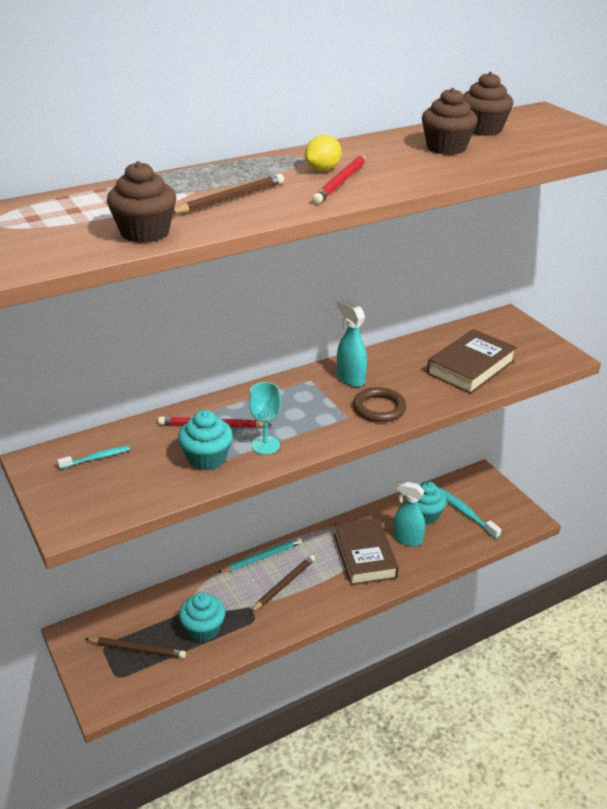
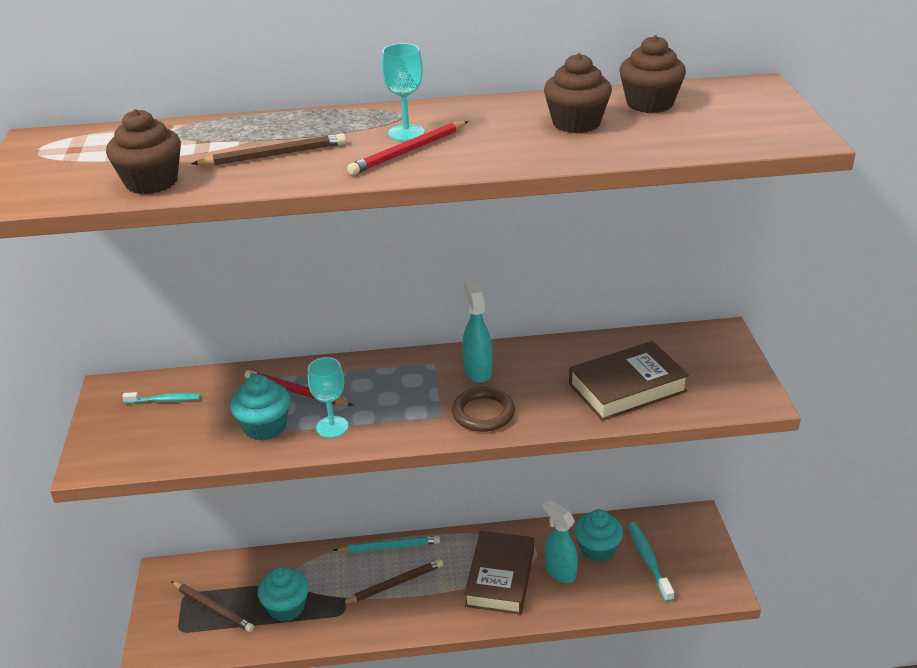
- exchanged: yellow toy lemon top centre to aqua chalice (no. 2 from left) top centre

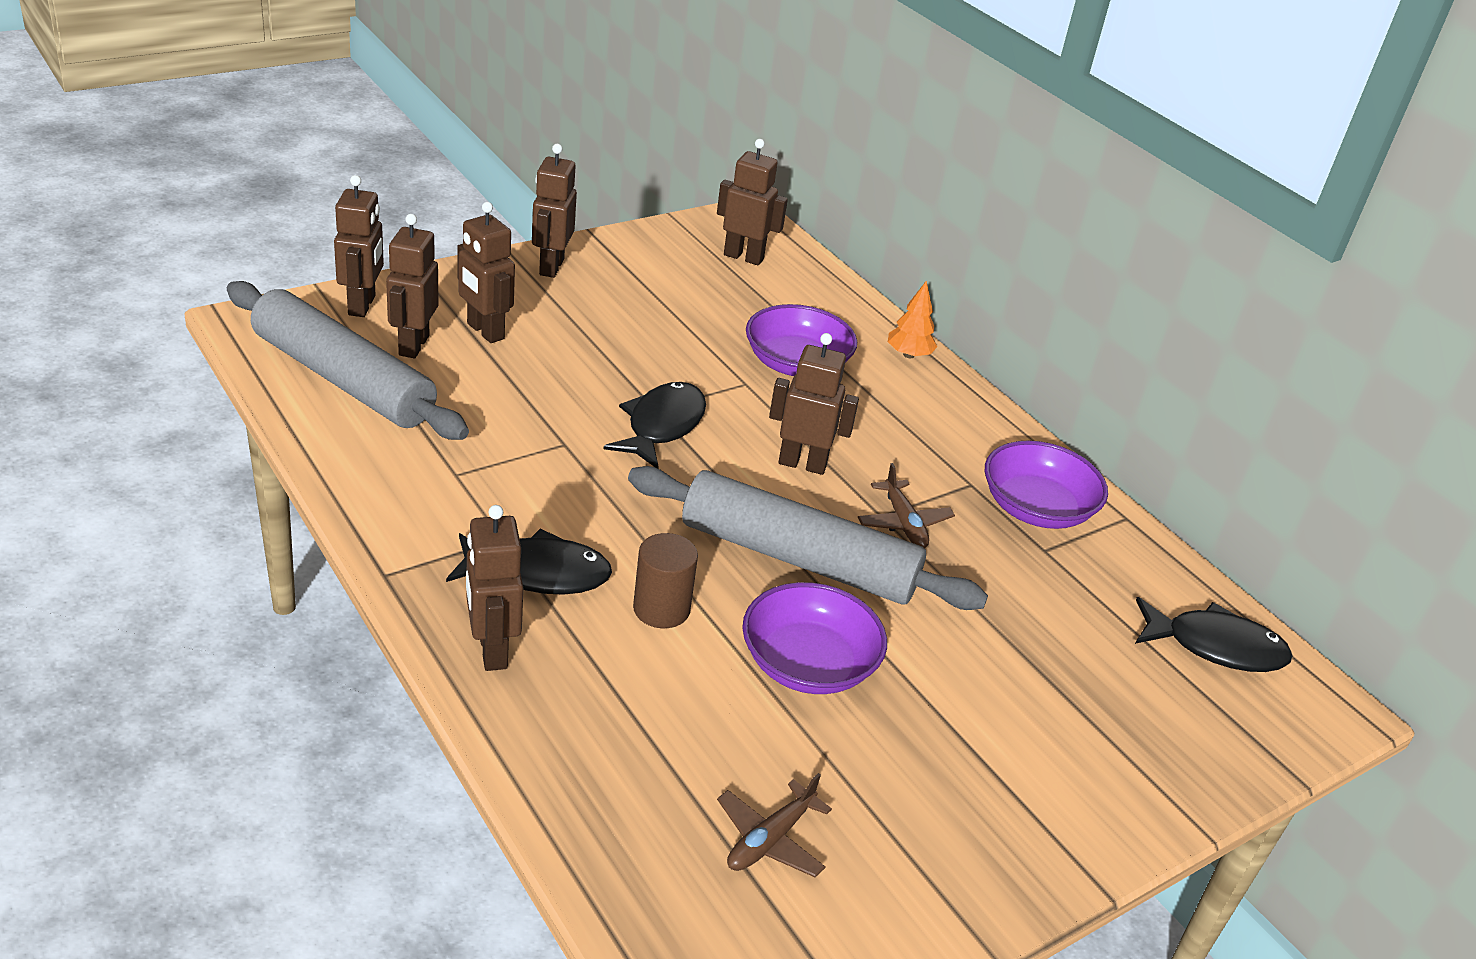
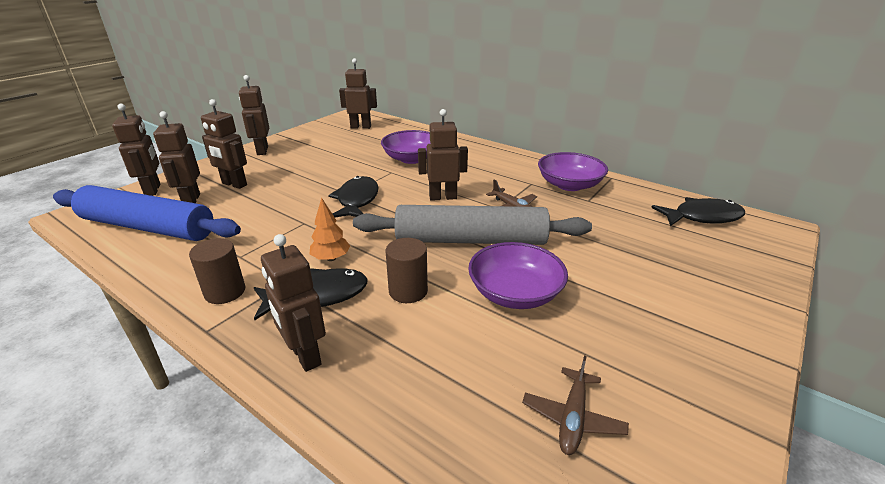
- appeared: russet cylinder (no. 1 from left) middle left
- relocated: orange toy tree top centre to centre
- colour: grey rolling pin (no. 1 from left) middle left to royal blue rolling pin middle left

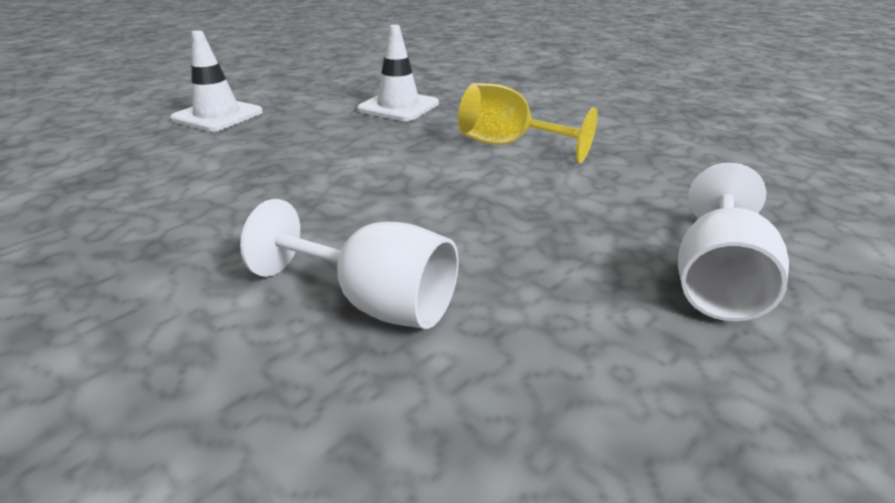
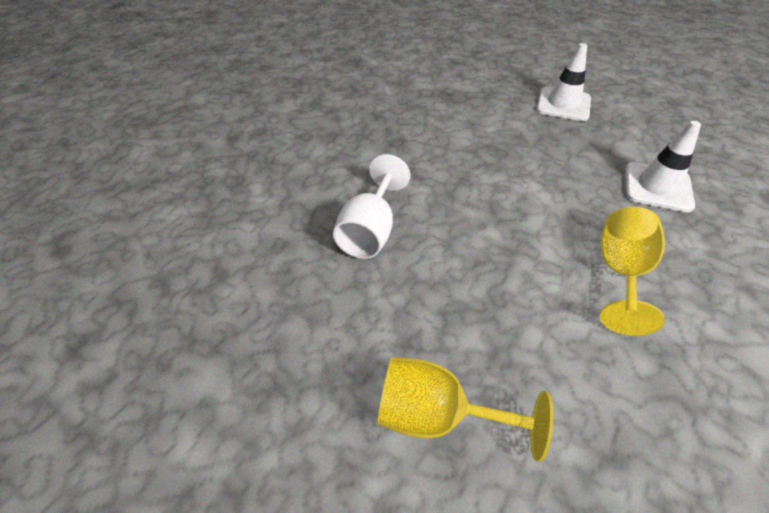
- colour: pure white chalice (no. 2 from left) middle right to yellow chalice (no. 1 from left) bottom centre

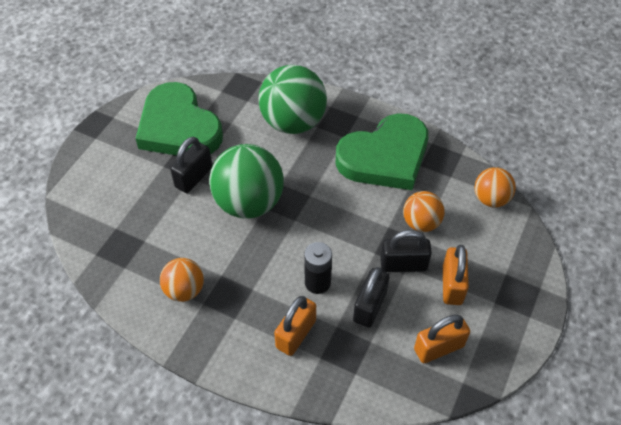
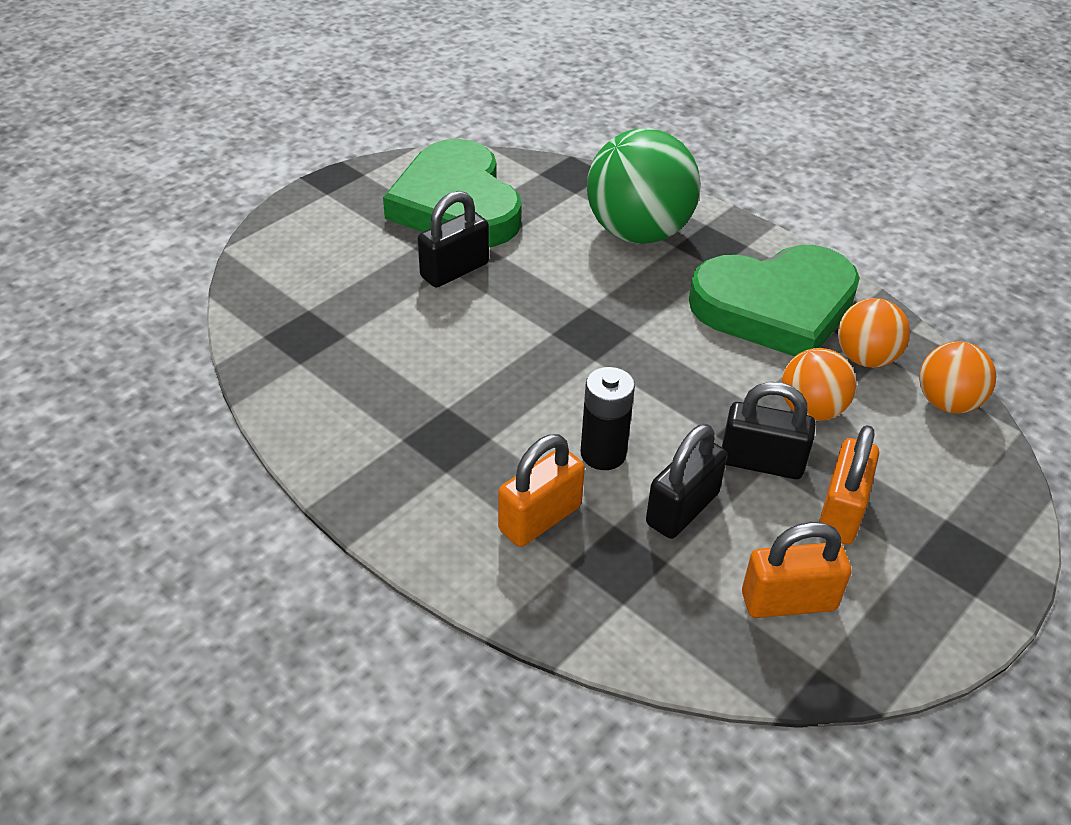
- missing: emerald sphere (no. 1 from left) centre
- relocated: orange sphere (no. 1 from left in the first image) middle left to orange sphere (no. 2 from left) middle right

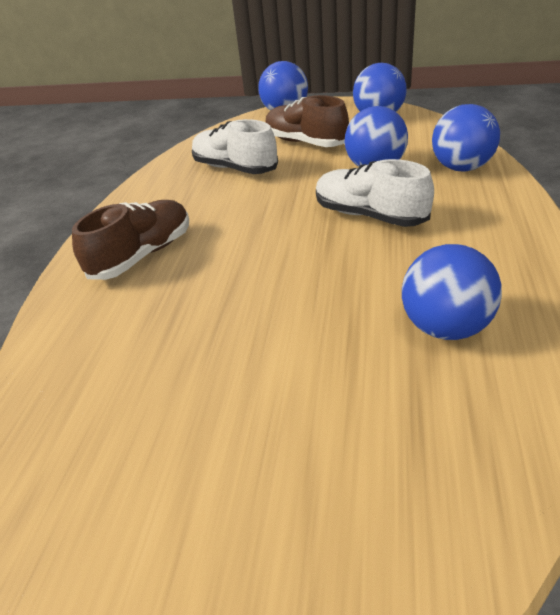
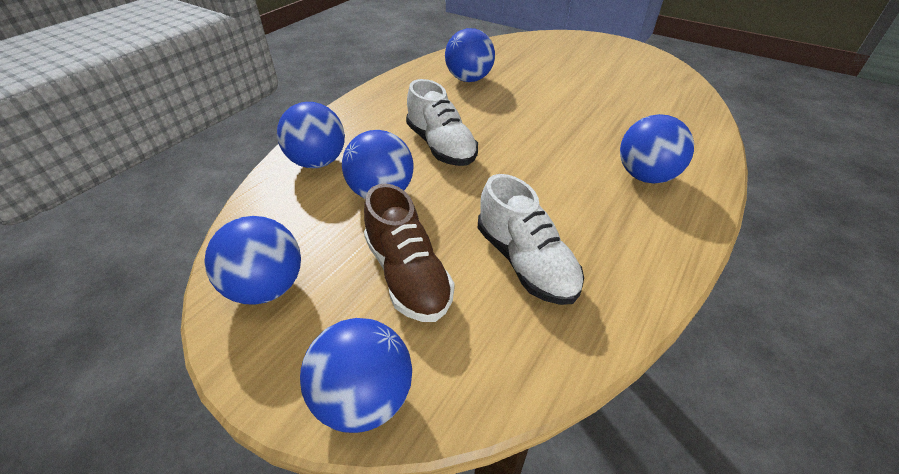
- exchanged: russet sneaker (no. 1 from left) middle left to royal blue sphere (no. 6 from left) top right

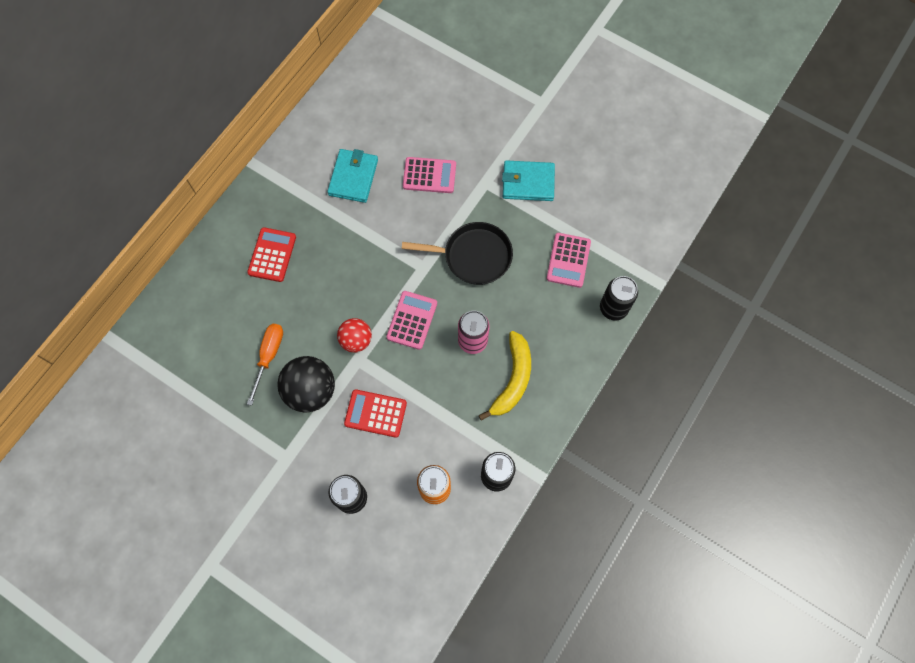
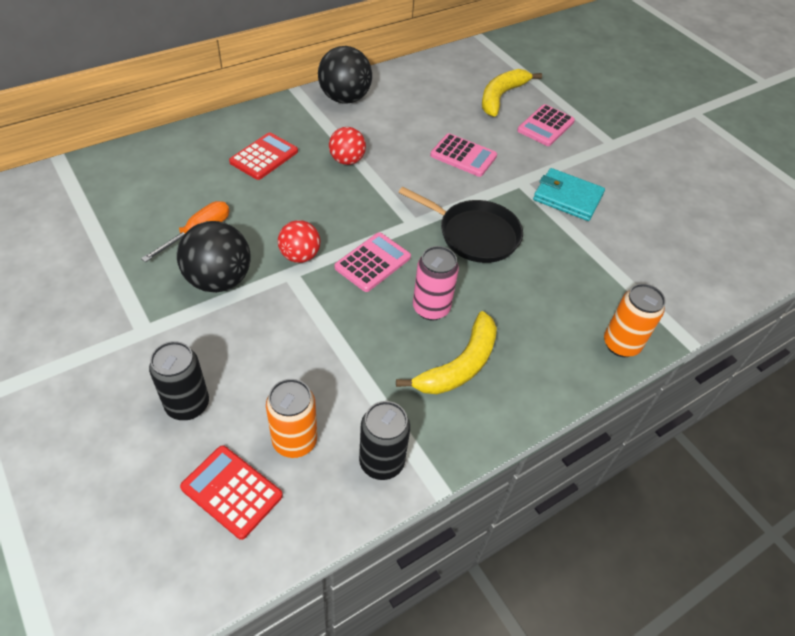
- missing: aqua card wallet (no. 1 from left) top centre
- appeared: ebony sphere (no. 2 from left) top centre
- appeared: scarlet sphere (no. 2 from left) top centre
- appeared: yellow toy banana (no. 2 from left) top centre
- relocated: scarlet adding machine (no. 2 from left in the first image) centre to scarlet adding machine (no. 1 from left) bottom left
- relocated: rosy adding machine (no. 3 from left) centre to top right
- colour: ebony soda can (no. 3 from left) middle right to orange soda can (no. 2 from left) middle right

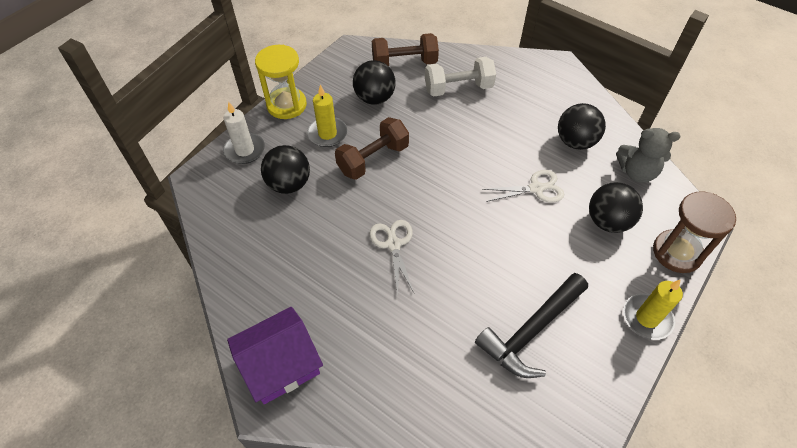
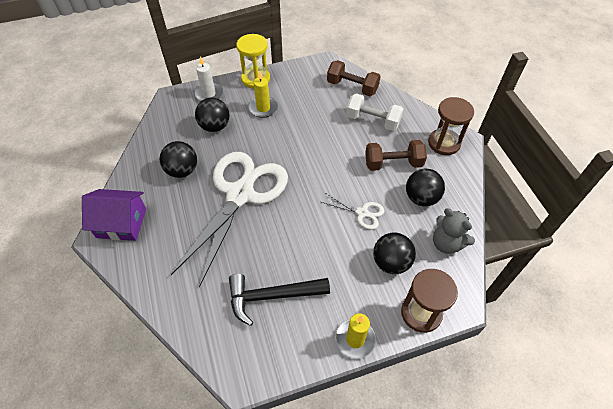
- appeared: russet hourglass (no. 2 from left) top right
- relocated: russet dumbbell (no. 1 from left in the first image) top centre to russet dumbbell (no. 2 from left) centre
- relocated: ebony sphere (no. 2 from left in the first image) top centre to ebony sphere (no. 1 from left) middle left
- size: pure white scissors (no. 1 from left) centre = centre x2.44

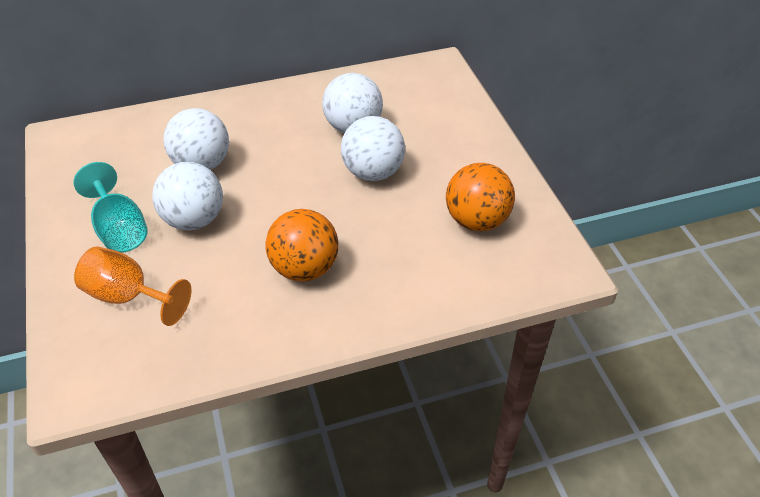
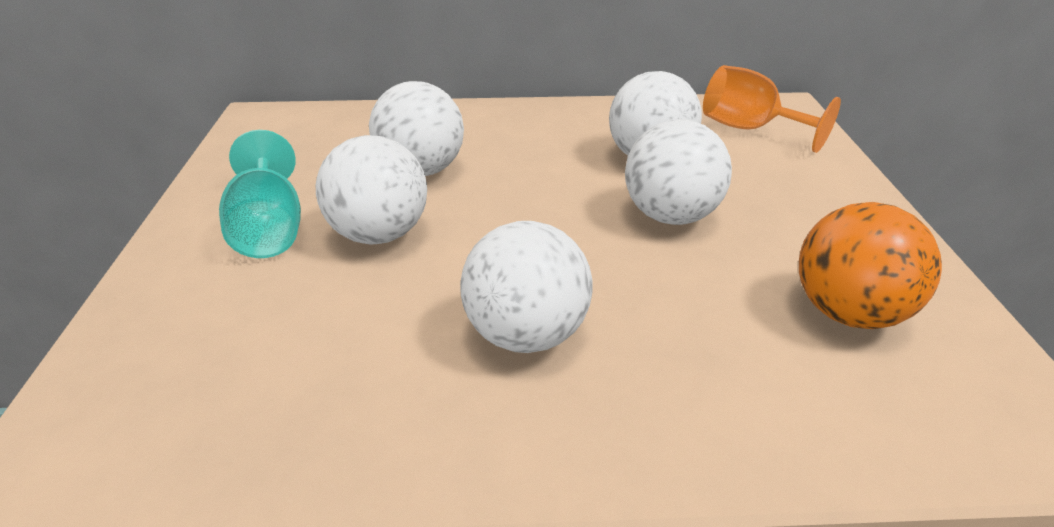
- relocated: orange chalice middle left to top right
- colour: orange sphere (no. 1 from left) centre to pure white sphere (no. 3 from left) centre

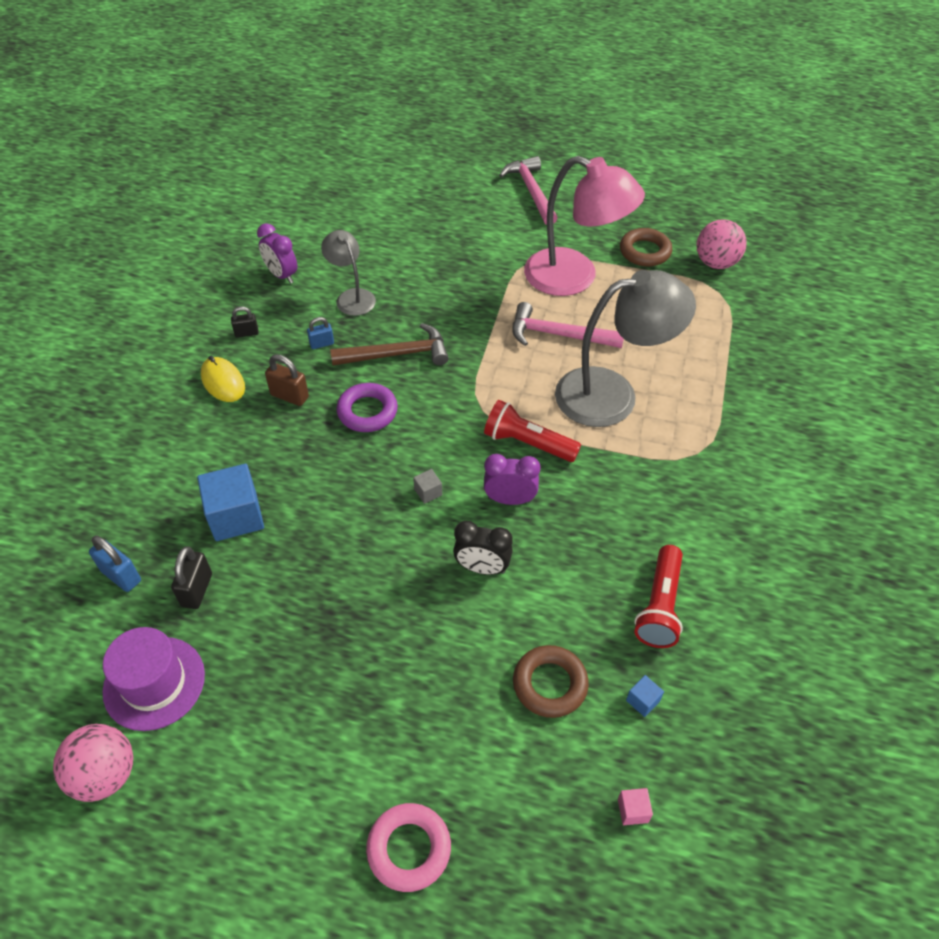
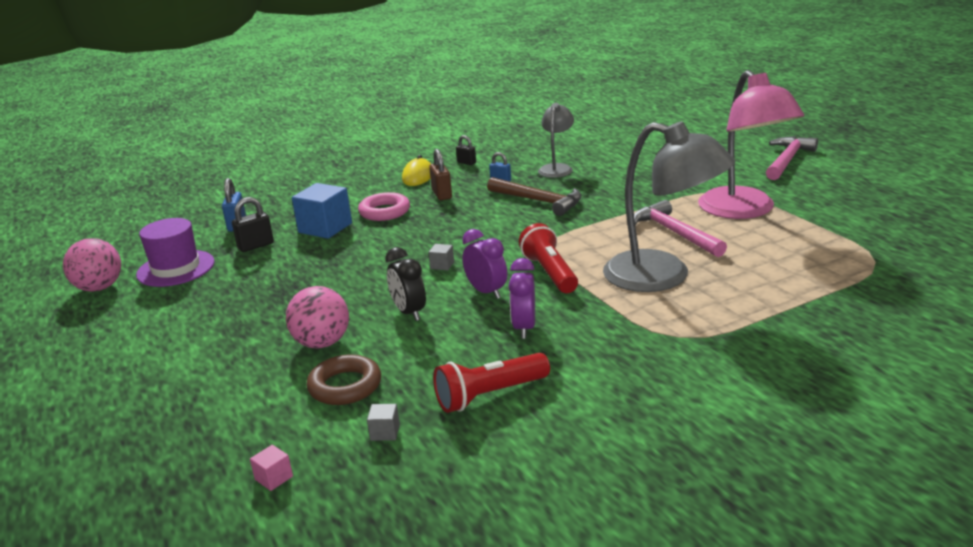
- missing: violet ring centre
- missing: russet ring (no. 2 from left) top right
- relocated: violet clock (no. 1 from left in the first image) top left to violet clock (no. 2 from left) centre
- relocated: rosy ring bottom centre to centre
- relocated: rosy sphere (no. 2 from left) top right to middle left
- colour: royal blue cube (no. 2 from left) bottom right to grey cube (no. 1 from left) bottom centre

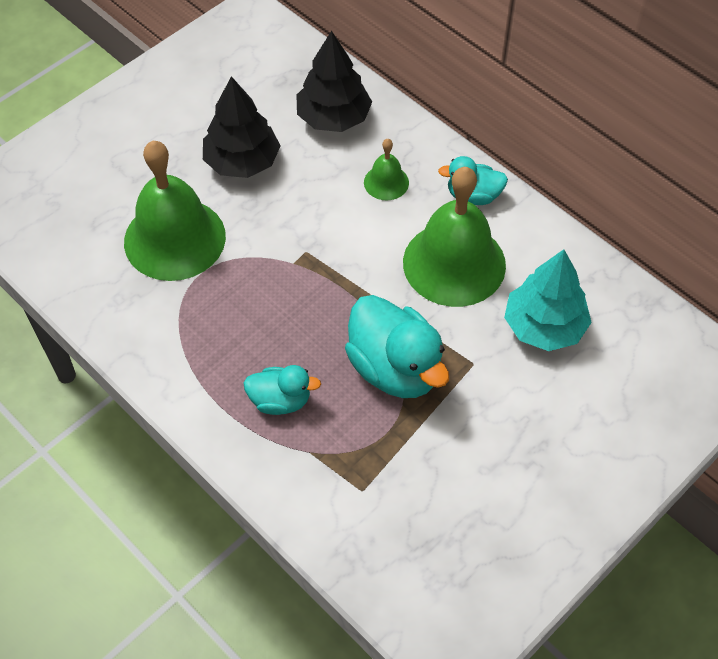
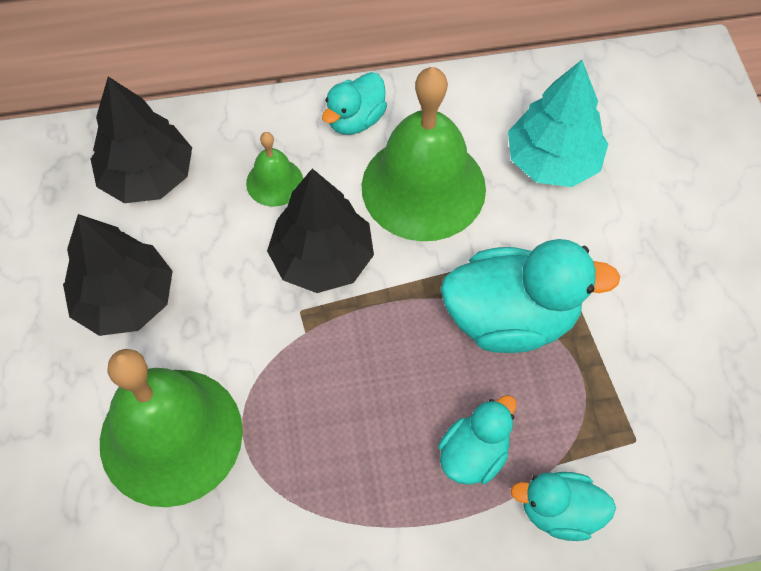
- appeared: ebony toy tree (no. 3 from left) centre
- appeared: aqua duck (no. 4 from left) bottom right

